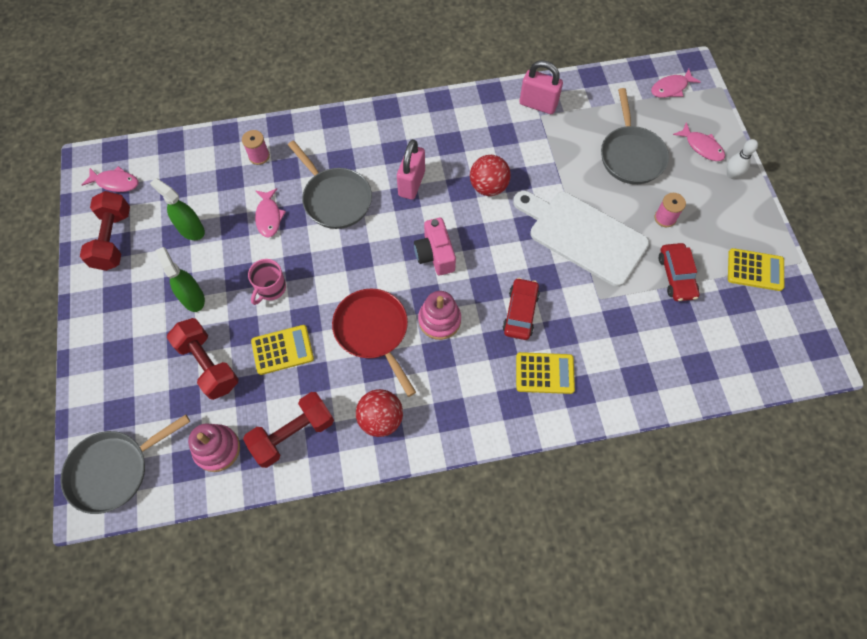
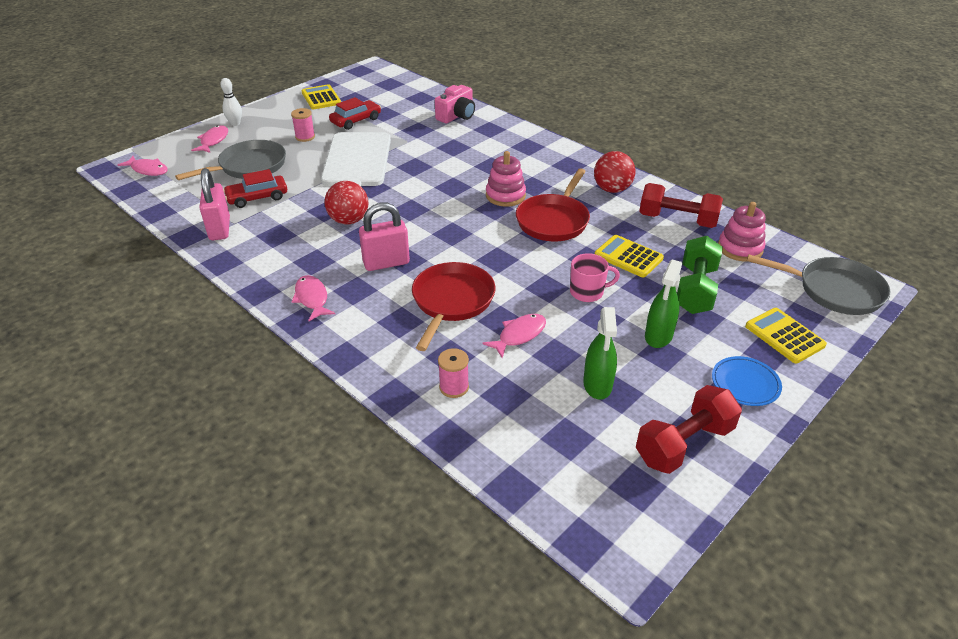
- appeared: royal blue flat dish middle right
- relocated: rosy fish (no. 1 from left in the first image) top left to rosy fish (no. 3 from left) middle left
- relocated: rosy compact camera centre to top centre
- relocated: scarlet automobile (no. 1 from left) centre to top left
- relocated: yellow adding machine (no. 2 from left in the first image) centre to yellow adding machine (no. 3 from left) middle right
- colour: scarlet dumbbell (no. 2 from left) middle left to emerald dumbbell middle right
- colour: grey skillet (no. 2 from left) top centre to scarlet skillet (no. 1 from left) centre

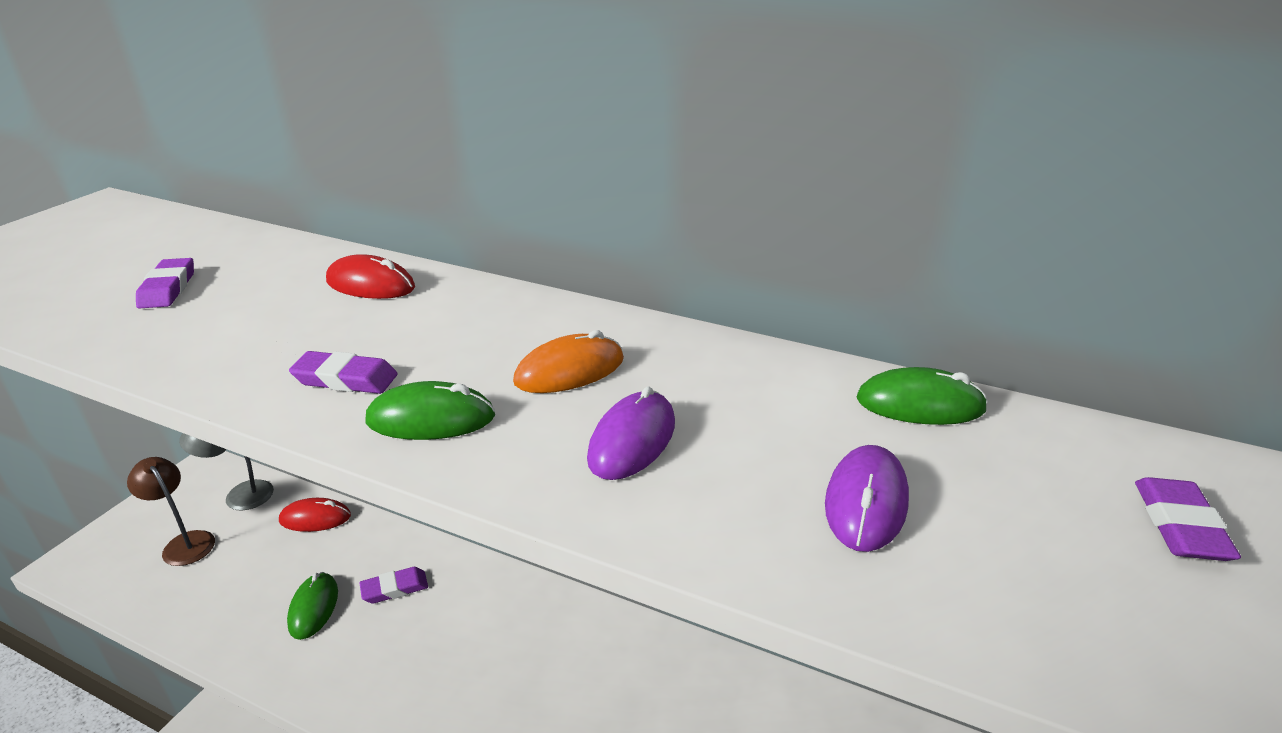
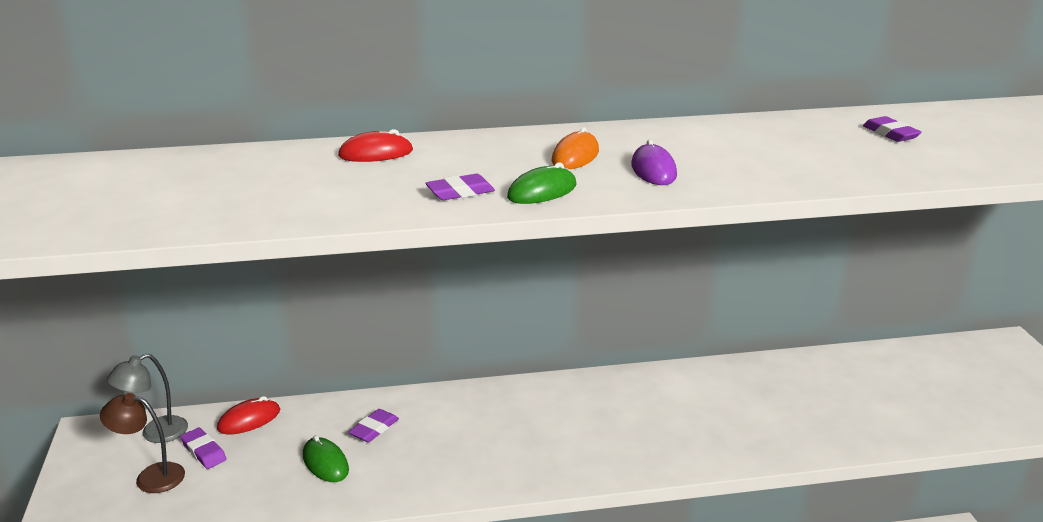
- missing: violet computer mouse (no. 2 from left) bottom right
- missing: emerald computer mouse (no. 3 from left) middle right
- relocated: violet eraser (no. 1 from left) middle left to bottom left

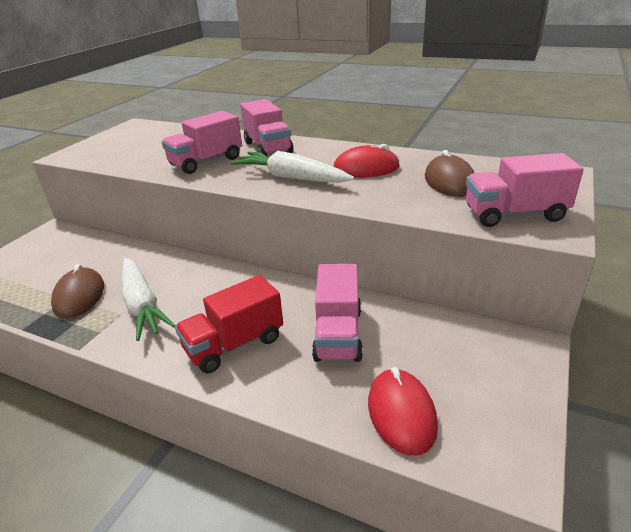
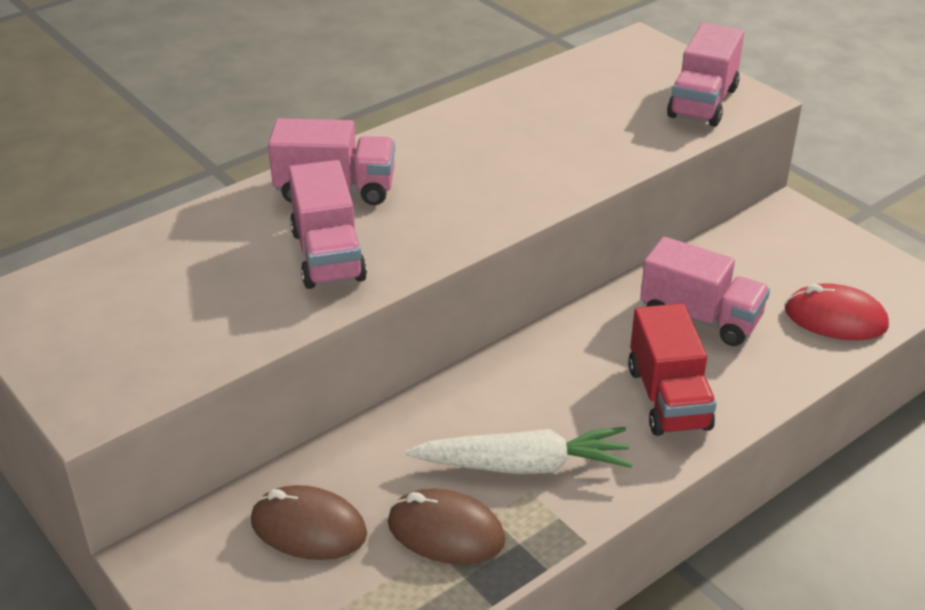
- missing: pure white toy carrot (no. 2 from left) top centre
- missing: scarlet computer mouse (no. 1 from left) top centre
- relocated: russet computer mouse (no. 2 from left in the first image) top right to russet computer mouse (no. 1 from left) bottom centre

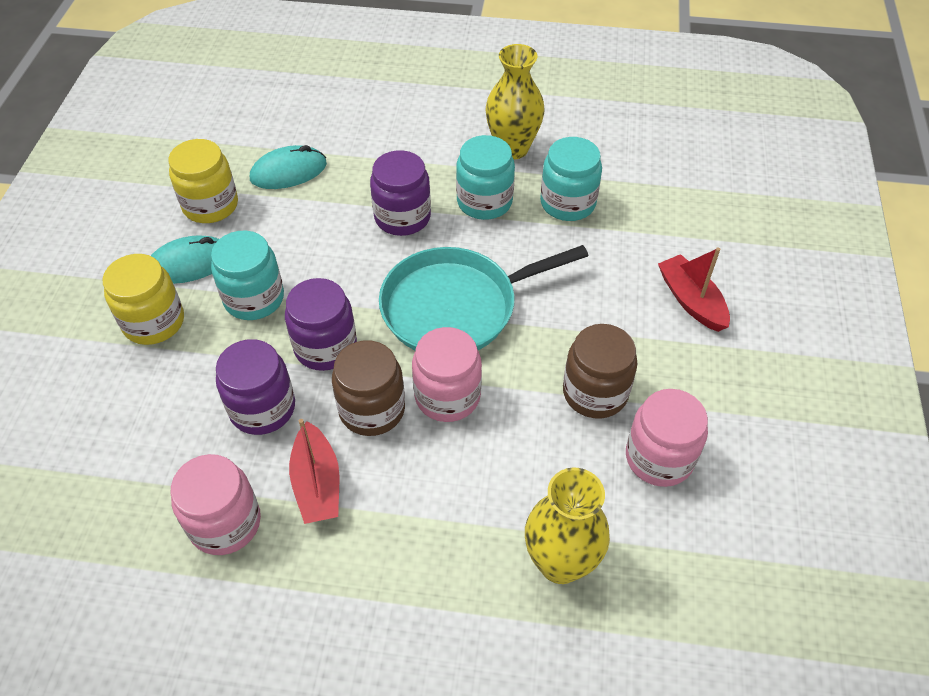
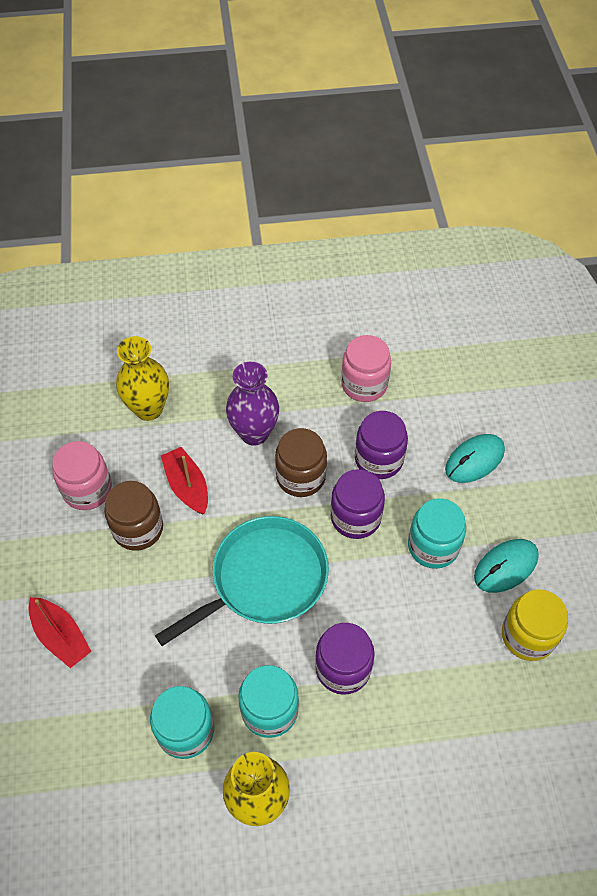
- missing: yellow jam jar (no. 1 from left) middle left
- missing: rosy jam jar (no. 2 from left) centre
- appeared: violet flower vase centre
- relocated: aqua computer mouse (no. 2 from left in the first image) top left to aqua computer mouse (no. 1 from left) middle right
- relocated: scarlet toy boat (no. 1 from left in the first image) bottom centre to scarlet toy boat (no. 2 from left) middle left

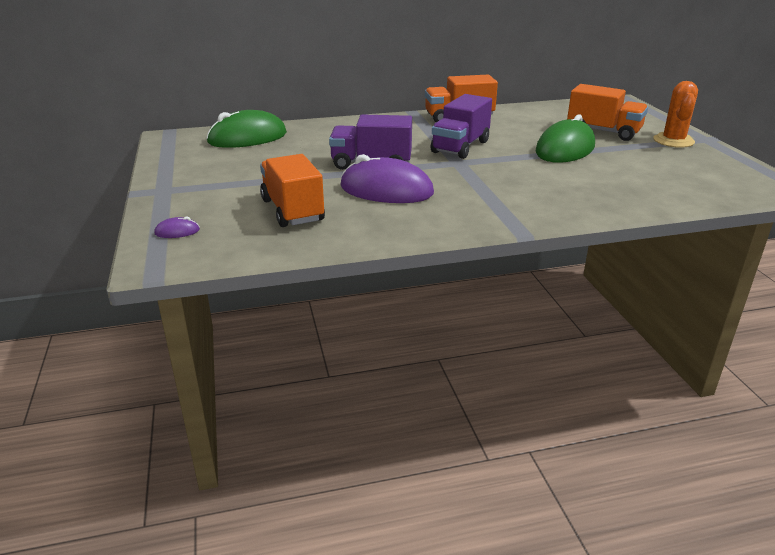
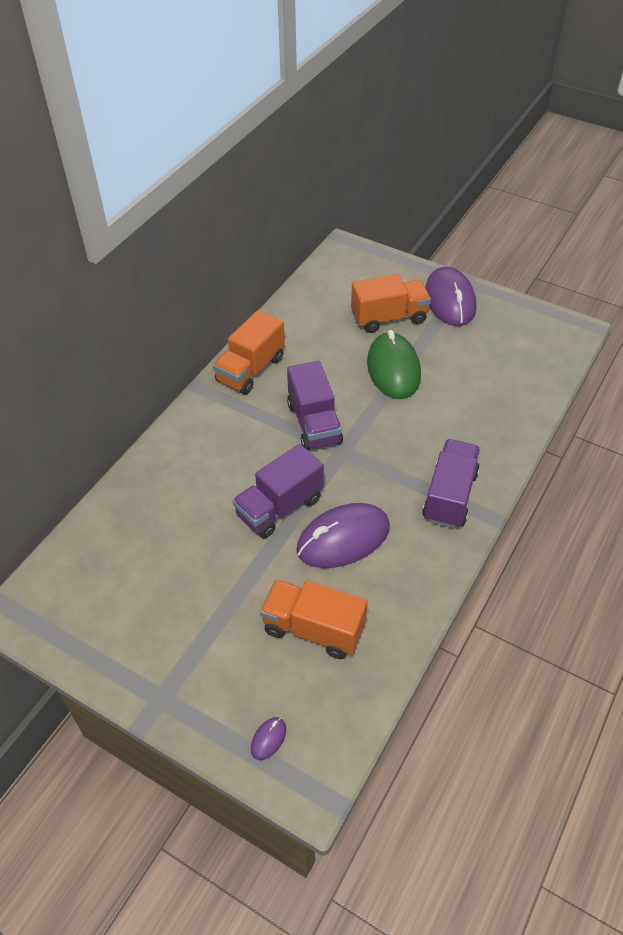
- missing: emerald computer mouse (no. 1 from left) top left
- appeared: violet toy truck (no. 3 from left) middle right
- exchanged: orange saguaro cactus top right to violet computer mouse (no. 3 from left) top right

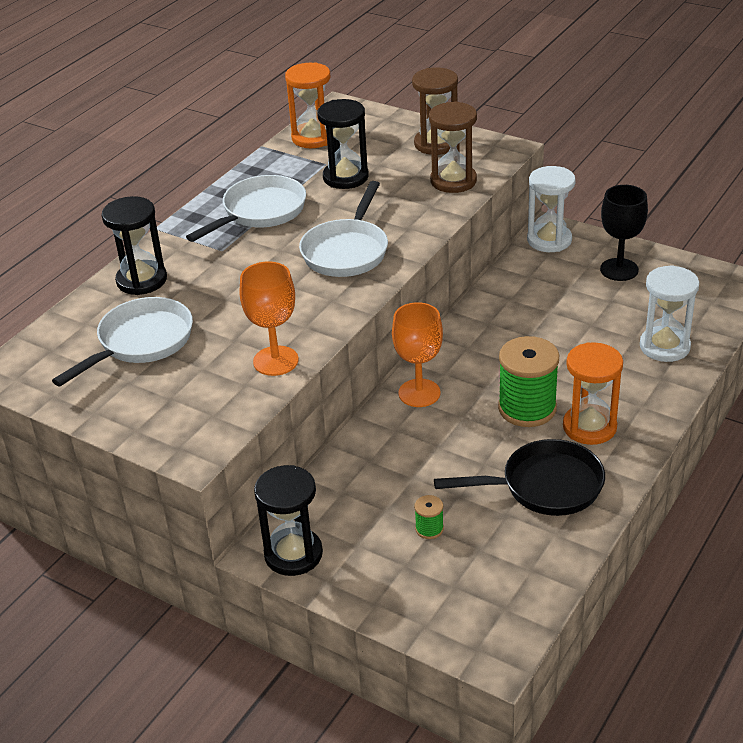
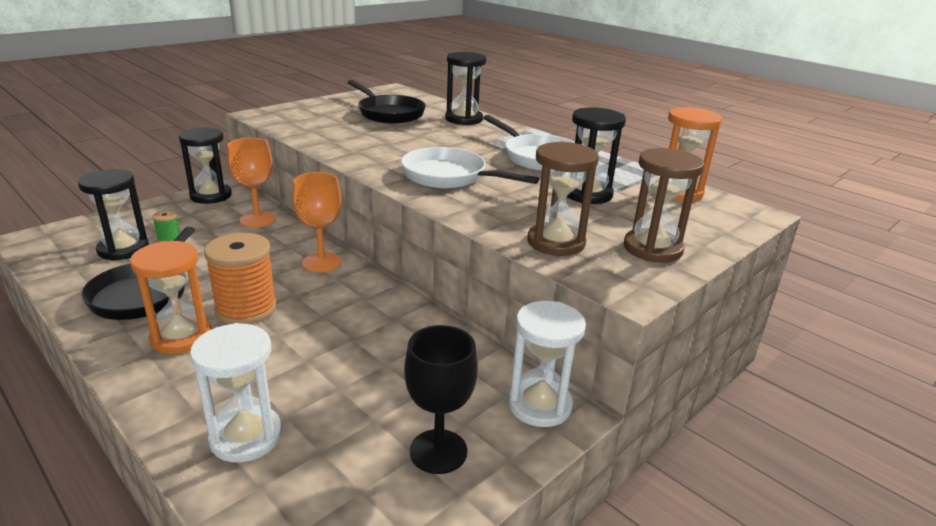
- appeared: ebony hourglass (no. 1 from left) middle left
- relocated: orange chalice (no. 1 from left) centre to middle left
- colour: pure white skillet (no. 1 from left) middle left to ebony skillet (no. 2 from left) top centre
- colour: emerald bobbin (no. 2 from left) middle right to orange bobbin middle left

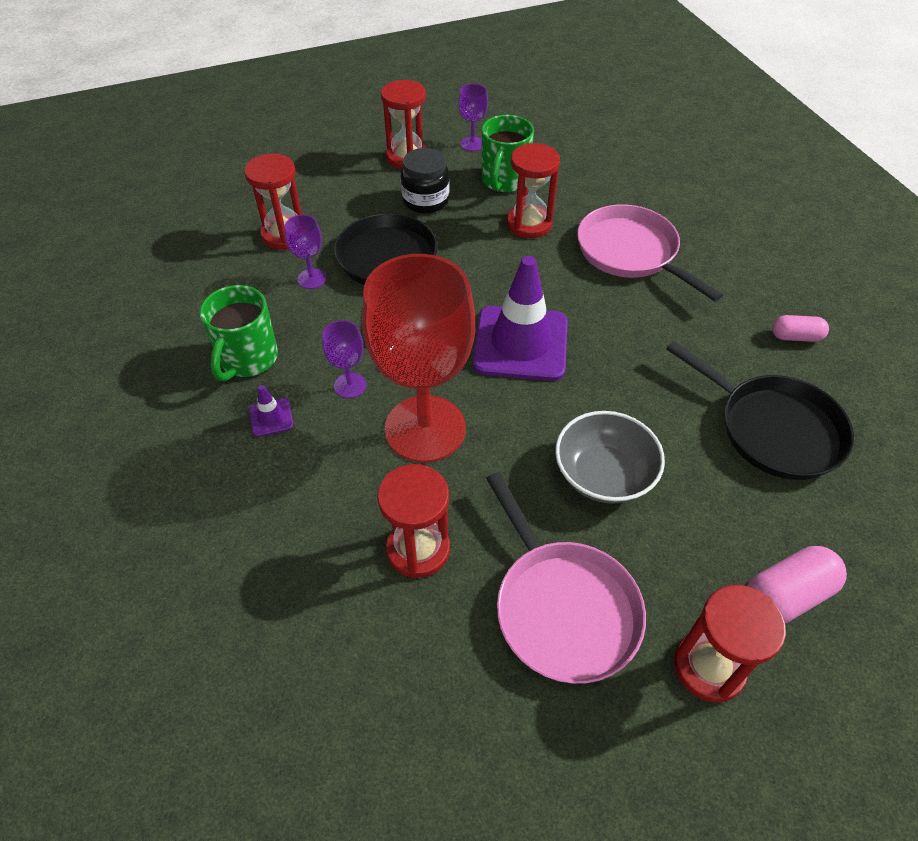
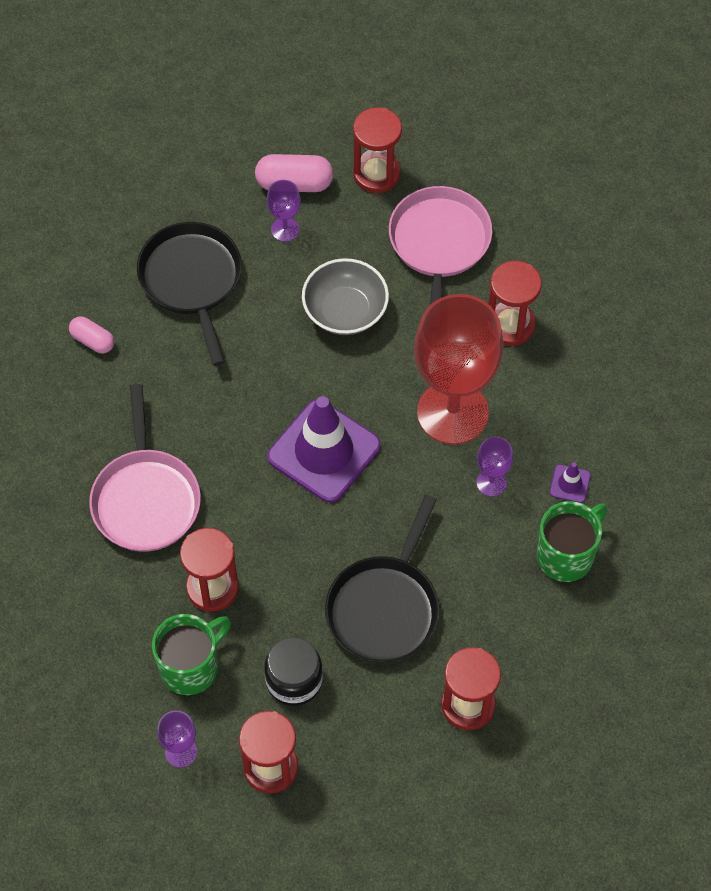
- relocated: violet chalice (no. 1 from left in the first image) top left to violet chalice (no. 2 from left) top centre

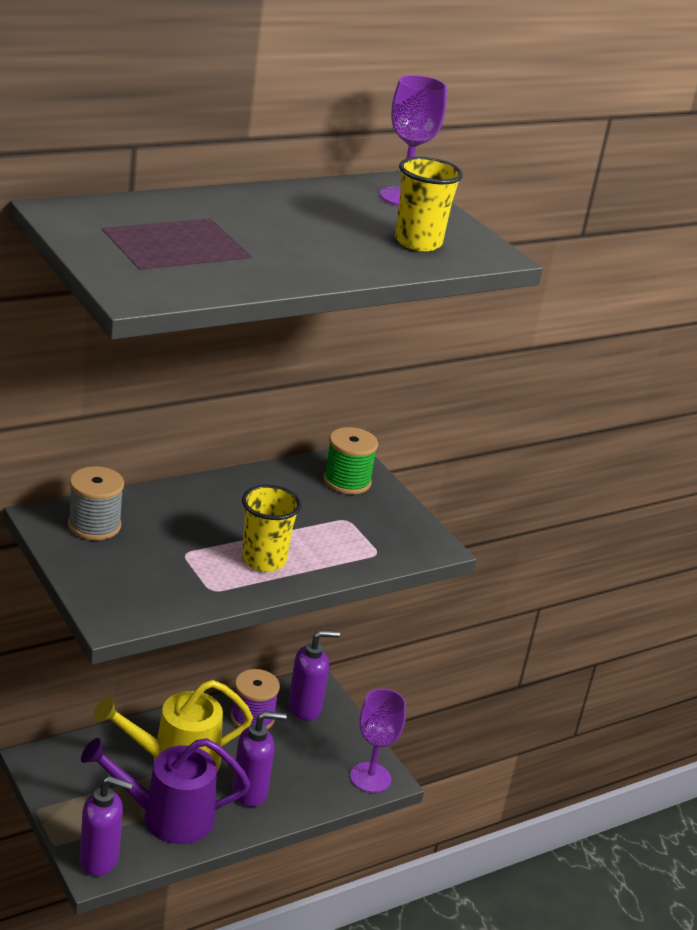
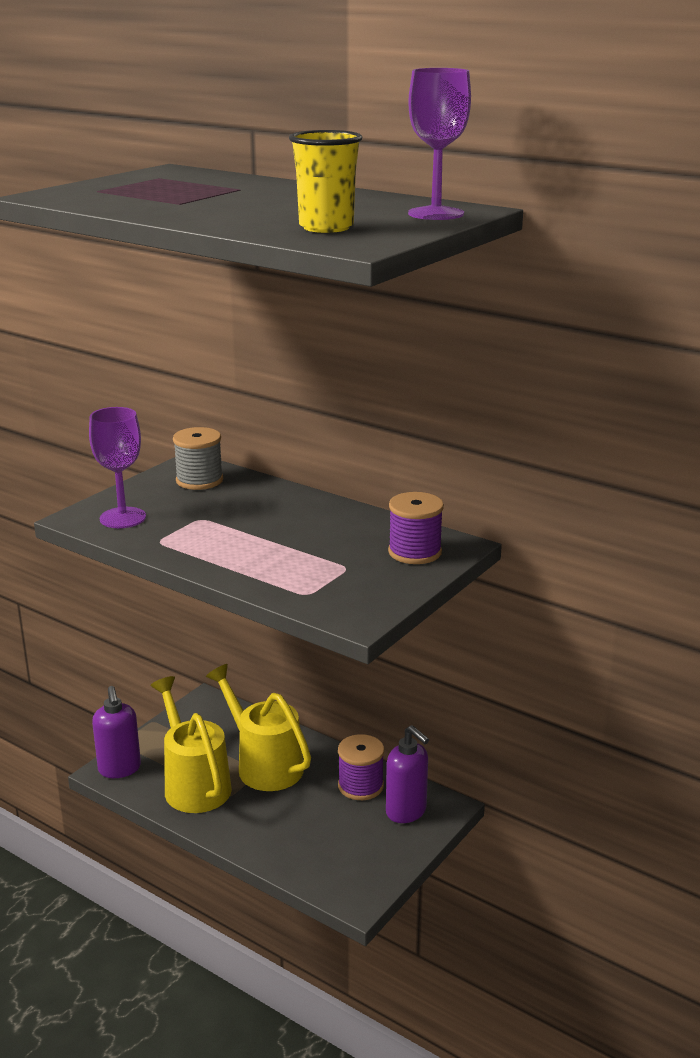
- missing: violet soap dispenser (no. 2 from left) bottom centre
- missing: yellow beaker (no. 1 from left) centre
- relocated: violet chalice (no. 1 from left) bottom centre to middle left
- colour: violet sprinkling can bottom left to yellow sprinkling can (no. 1 from left) bottom left
- colour: emerald bobbin centre to violet bobbin (no. 2 from left) centre

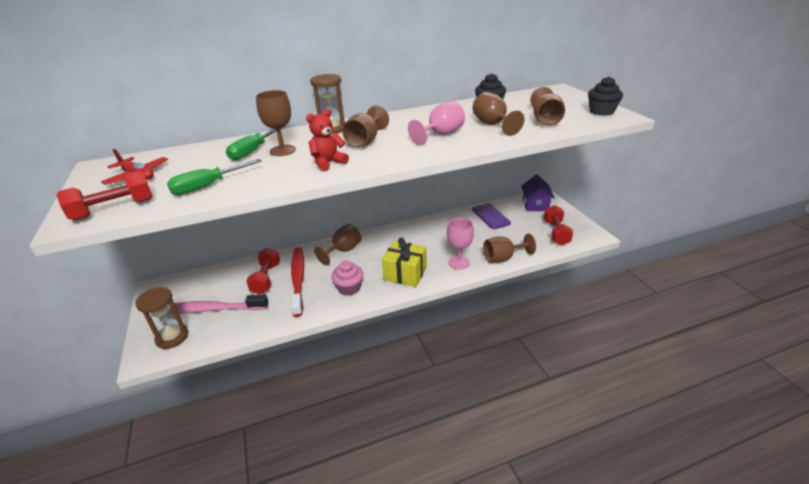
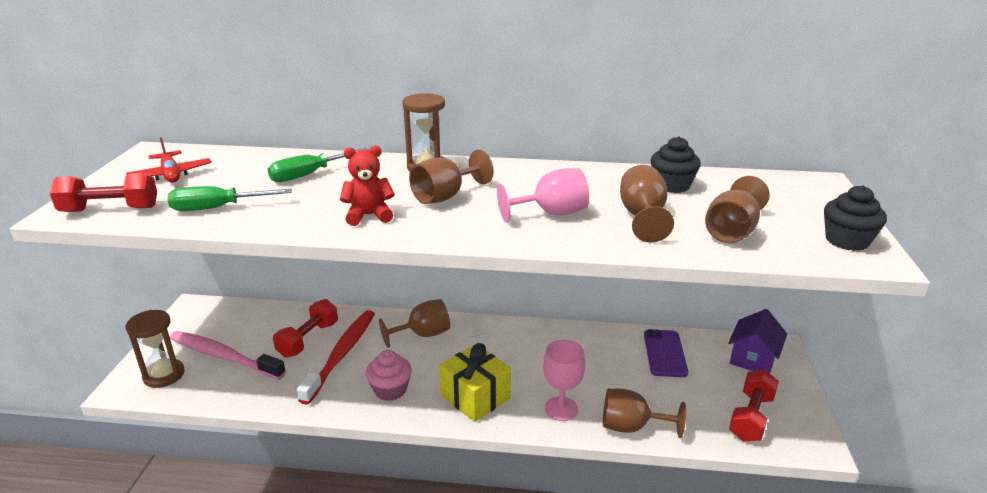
- missing: russet chalice (no. 1 from left) top centre

